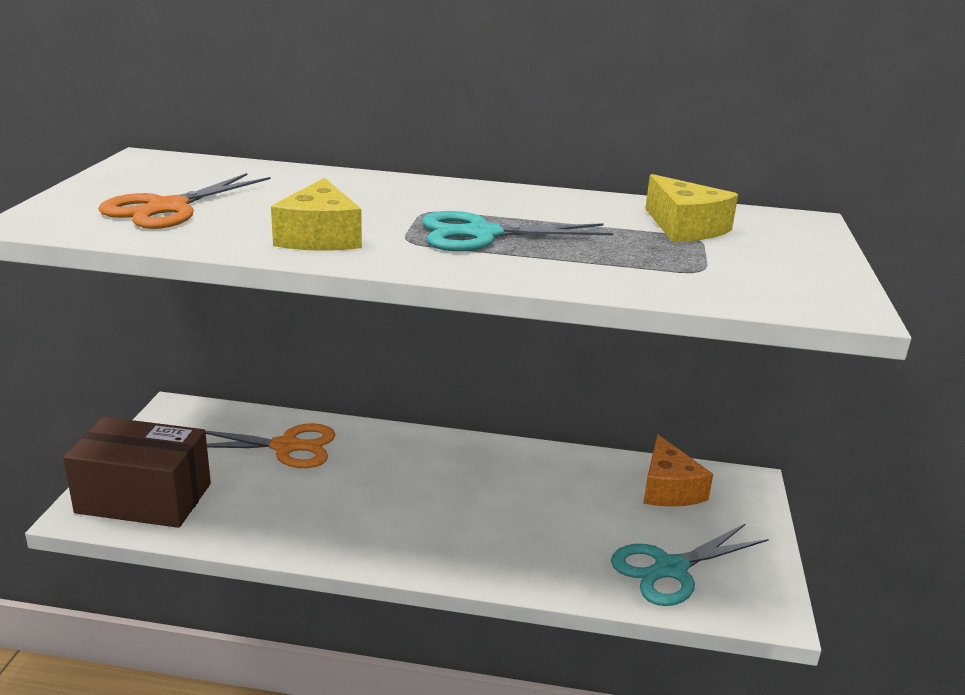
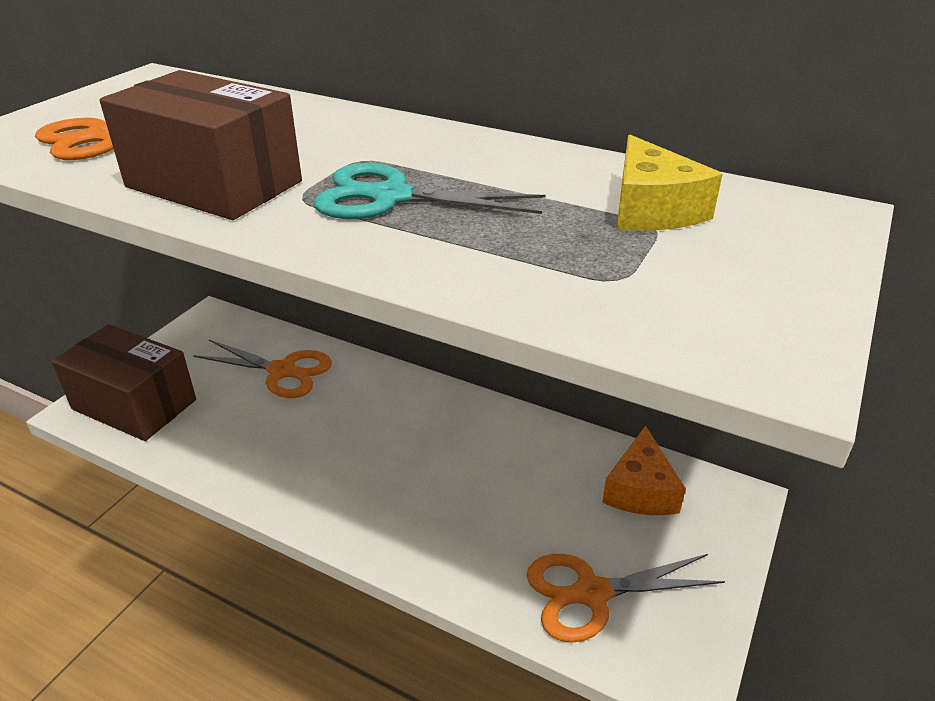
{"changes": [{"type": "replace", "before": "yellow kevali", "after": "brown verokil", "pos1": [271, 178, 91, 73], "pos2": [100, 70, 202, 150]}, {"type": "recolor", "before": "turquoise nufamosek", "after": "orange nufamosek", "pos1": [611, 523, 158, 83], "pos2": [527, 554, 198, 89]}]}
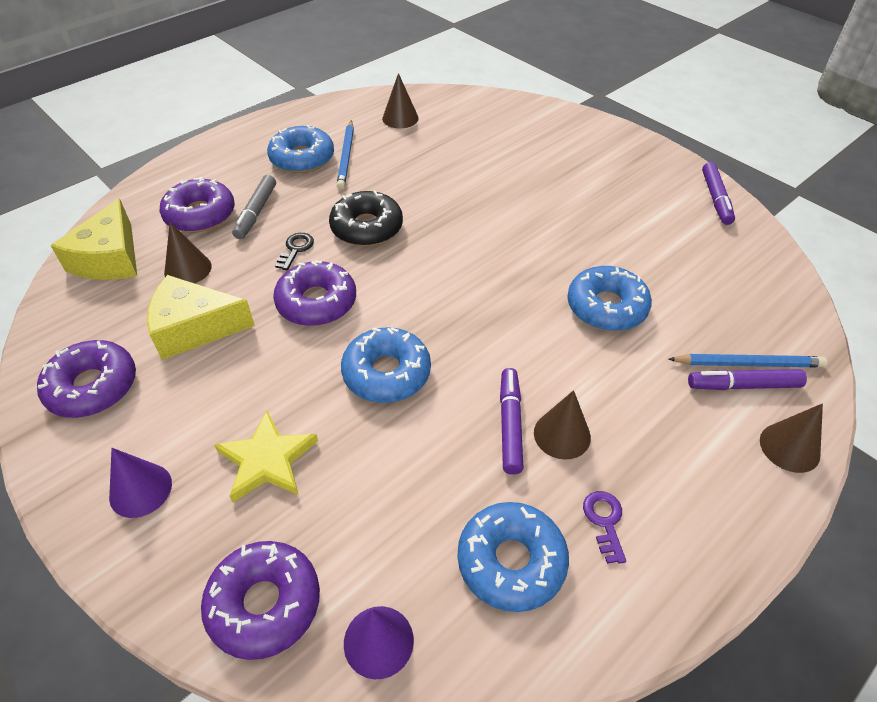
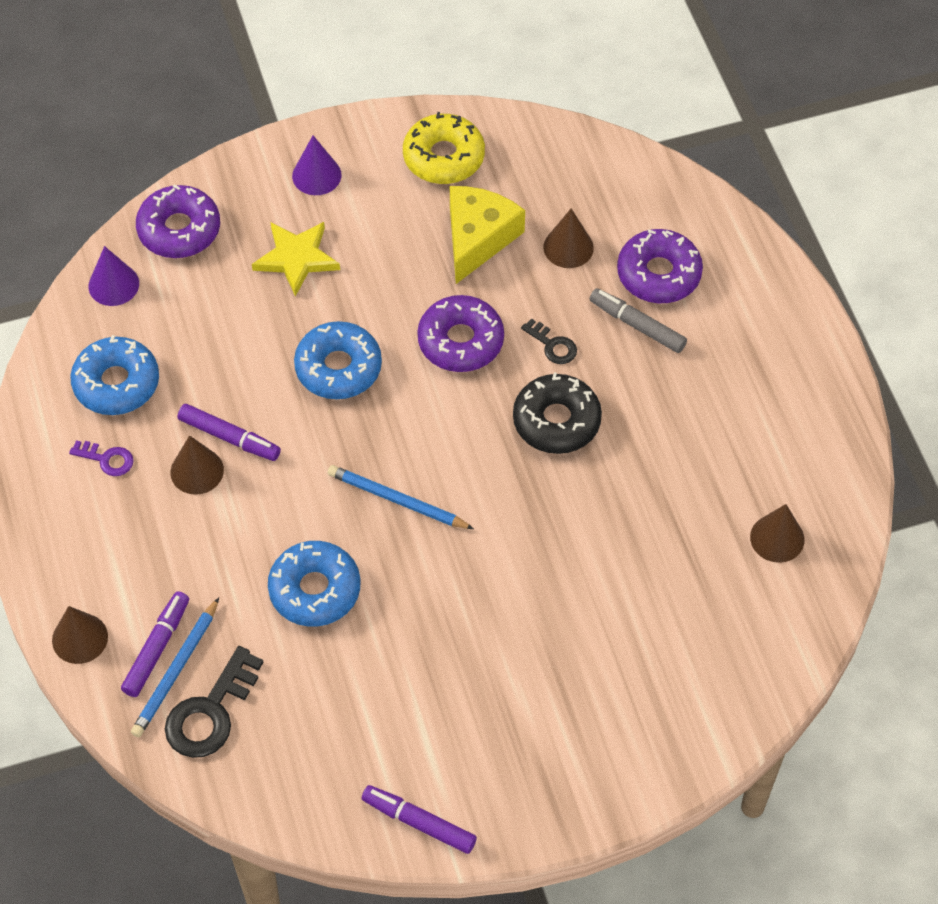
{"changes": [{"type": "move", "before": "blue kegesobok", "pos1": [337, 120, 17, 69], "pos2": [328, 465, 146, 64]}, {"type": "delete", "before": "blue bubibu", "pos1": [267, 125, 67, 48]}, {"type": "delete", "before": "yellow kevali", "pos1": [50, 198, 87, 82]}, {"type": "recolor", "before": "purple bubibu", "after": "yellow bubibu", "pos1": [37, 340, 99, 78], "pos2": [403, 112, 82, 72]}, {"type": "insert", "after": "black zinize", "pos2": [165, 646, 98, 112]}]}
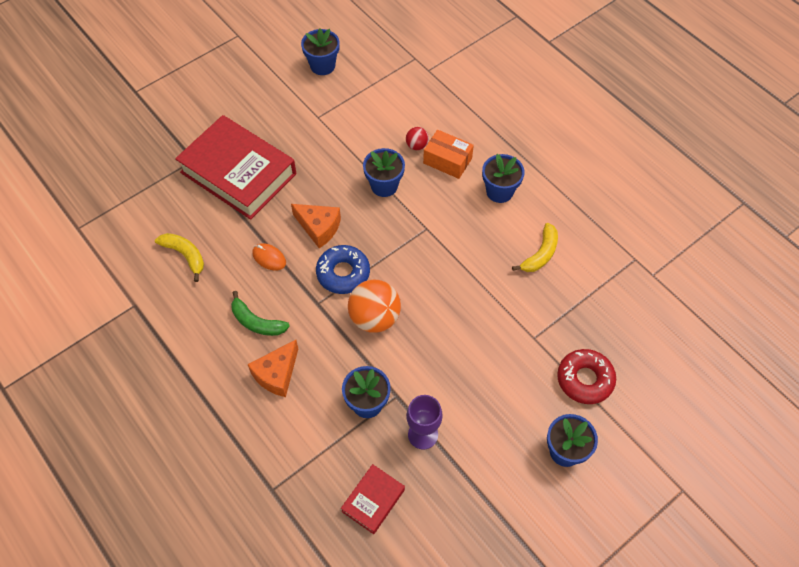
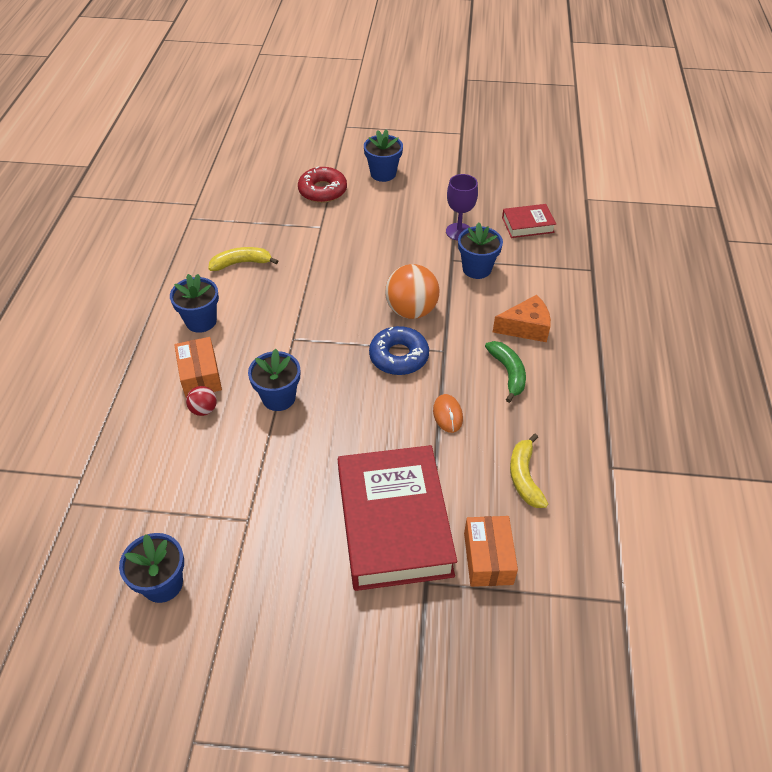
{"changes": [{"type": "delete", "before": "orange kevali", "pos1": [291, 204, 50, 44]}, {"type": "insert", "after": "orange verokil", "pos2": [464, 516, 54, 71]}]}
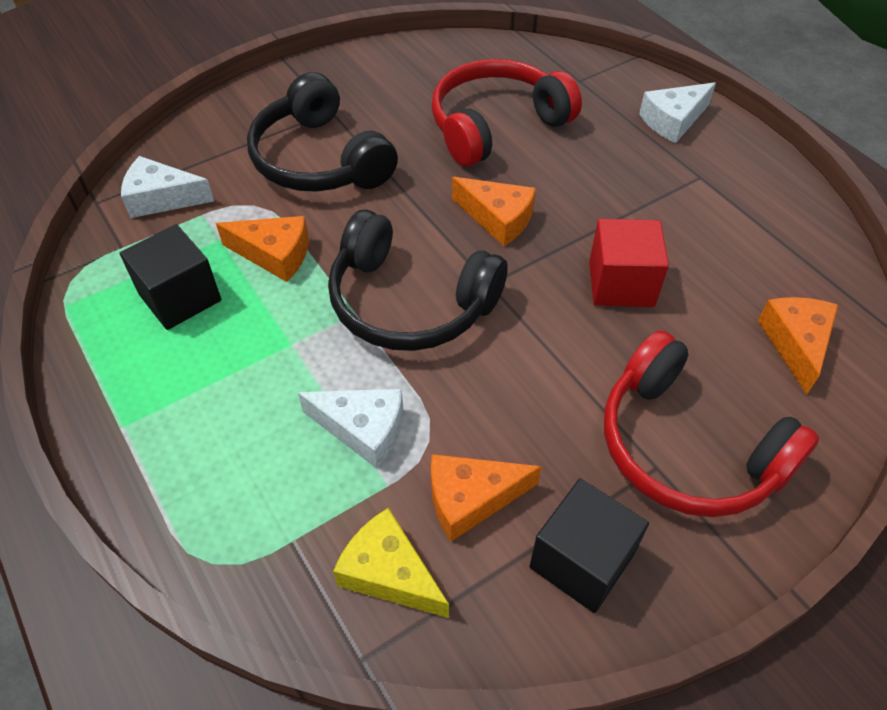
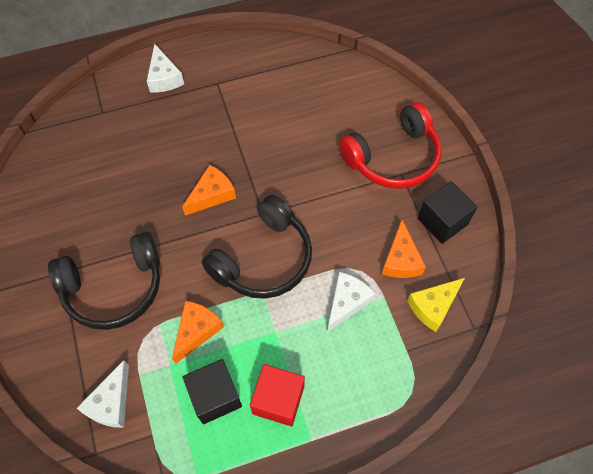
{"changes": [{"type": "delete", "before": "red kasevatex", "pos1": [432, 59, 150, 107]}, {"type": "move", "before": "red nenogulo", "pos1": [589, 219, 80, 88], "pos2": [250, 364, 55, 63]}, {"type": "delete", "before": "orange kevali", "pos1": [758, 297, 80, 98]}]}
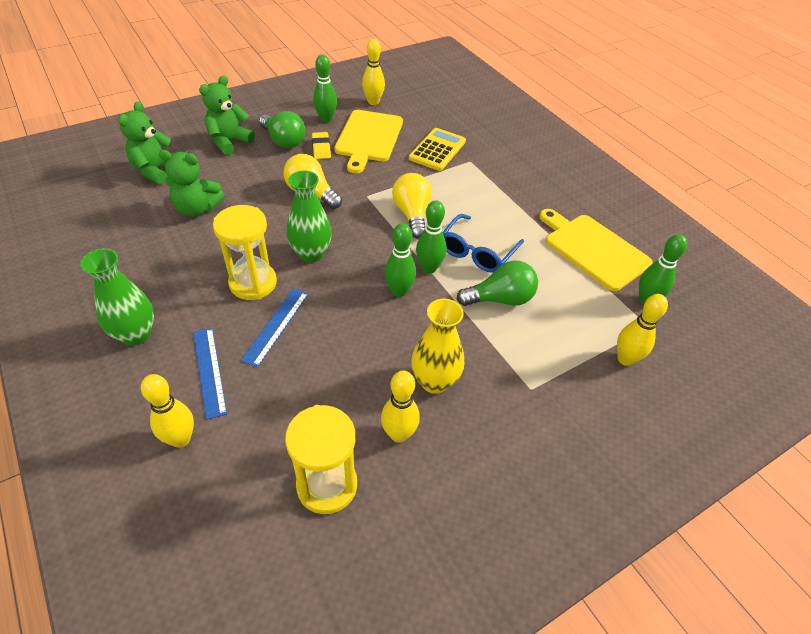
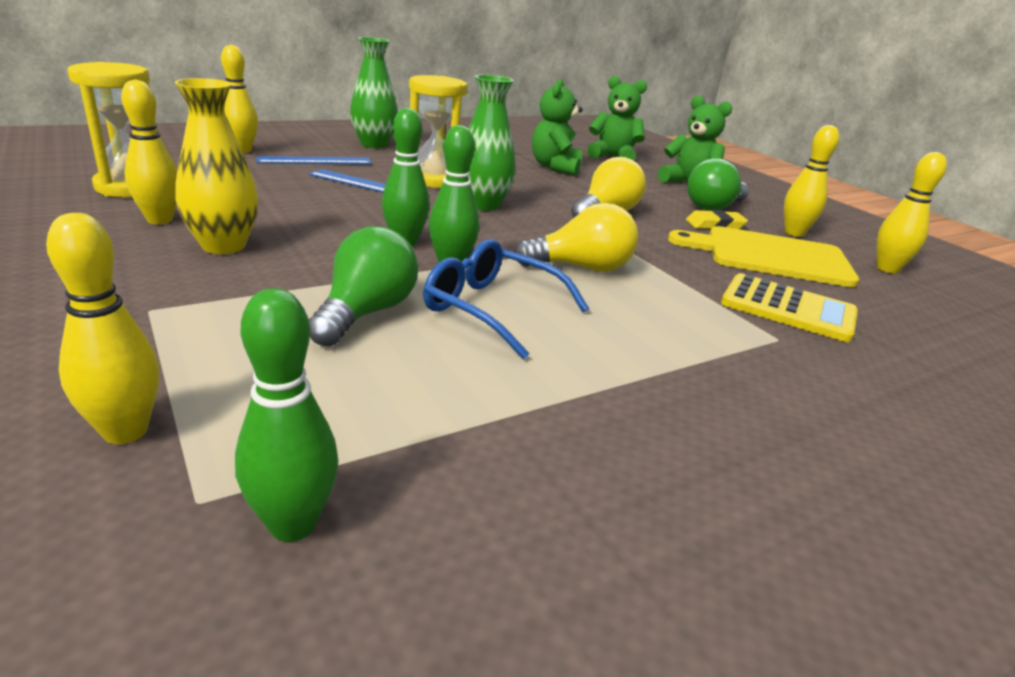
{"changes": [{"type": "recolor", "before": "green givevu", "after": "yellow givevu", "pos1": [313, 55, 24, 68], "pos2": [784, 125, 55, 112]}, {"type": "delete", "before": "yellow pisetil", "pos1": [539, 209, 114, 82]}, {"type": "rotate", "before": "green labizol", "pos1": [456, 261, 82, 45], "pos2": [309, 226, 109, 121], "turn": -150}]}
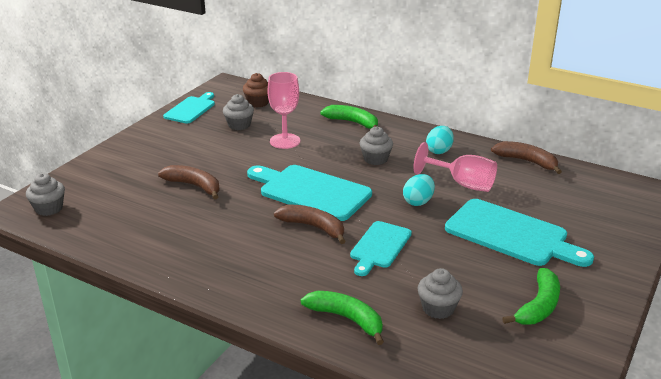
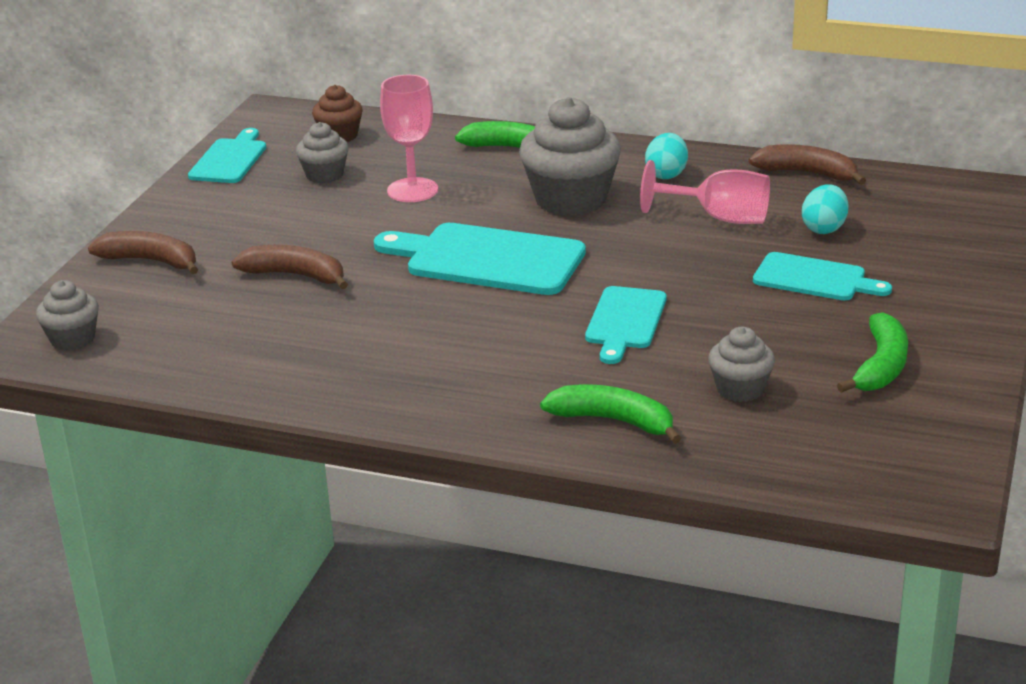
{"changes": [{"type": "resize", "before": "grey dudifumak", "pos1": [360, 126, 33, 39], "pos2": [519, 97, 102, 119], "scale": 1.84}, {"type": "move", "before": "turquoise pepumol", "pos1": [403, 174, 32, 32], "pos2": [802, 185, 47, 49]}, {"type": "resize", "before": "turquoise pisetil", "pos1": [445, 199, 149, 68], "pos2": [753, 252, 139, 48], "scale": 0.61}, {"type": "move", "before": "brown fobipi", "pos1": [274, 205, 72, 39], "pos2": [88, 231, 110, 43]}]}
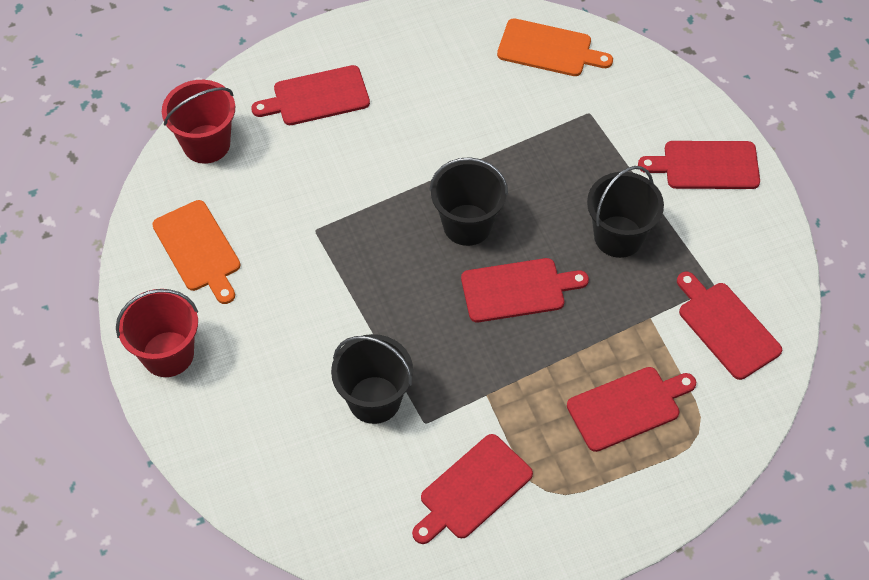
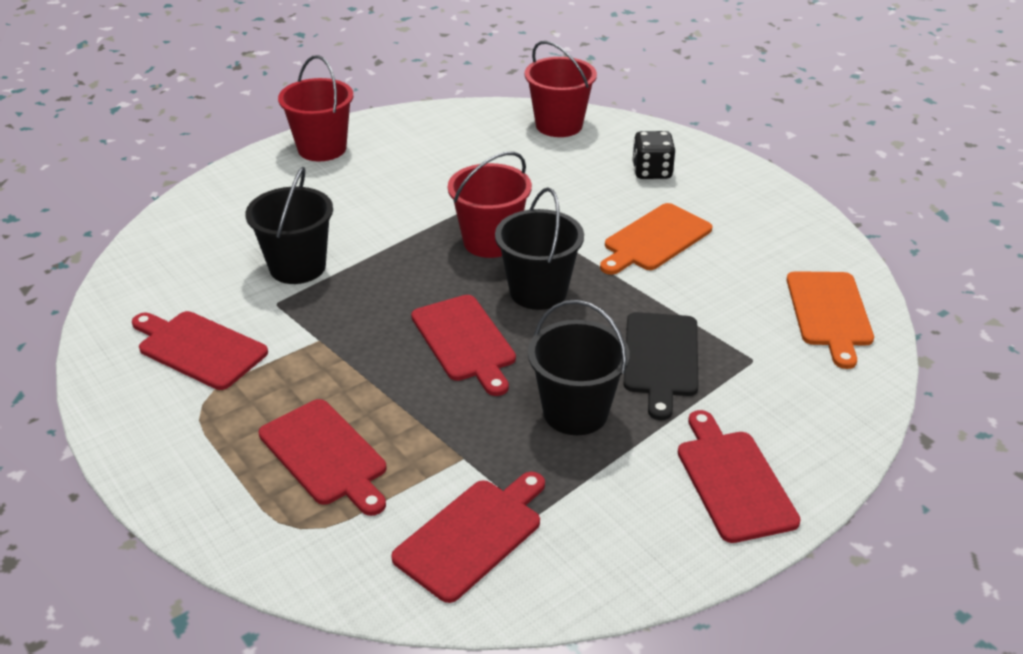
{"changes": [{"type": "replace", "before": "red pisetil", "after": "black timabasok", "pos1": [251, 65, 119, 60], "pos2": [632, 131, 43, 48]}, {"type": "move", "before": "orange pisetil", "pos1": [152, 200, 89, 104], "pos2": [600, 203, 112, 72]}, {"type": "insert", "after": "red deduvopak", "pos2": [448, 152, 84, 106]}, {"type": "insert", "after": "black pisetil", "pos2": [623, 312, 75, 108]}]}
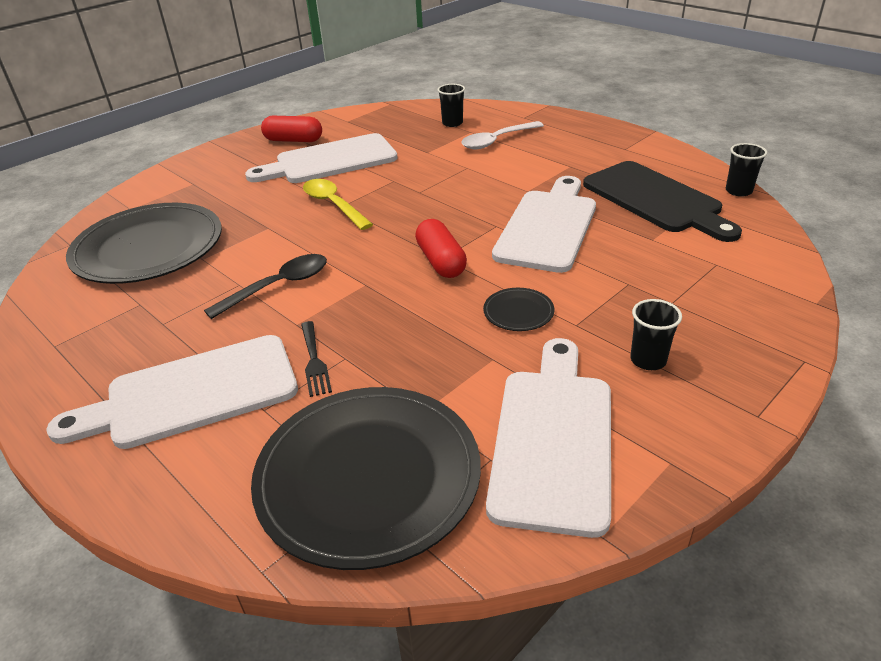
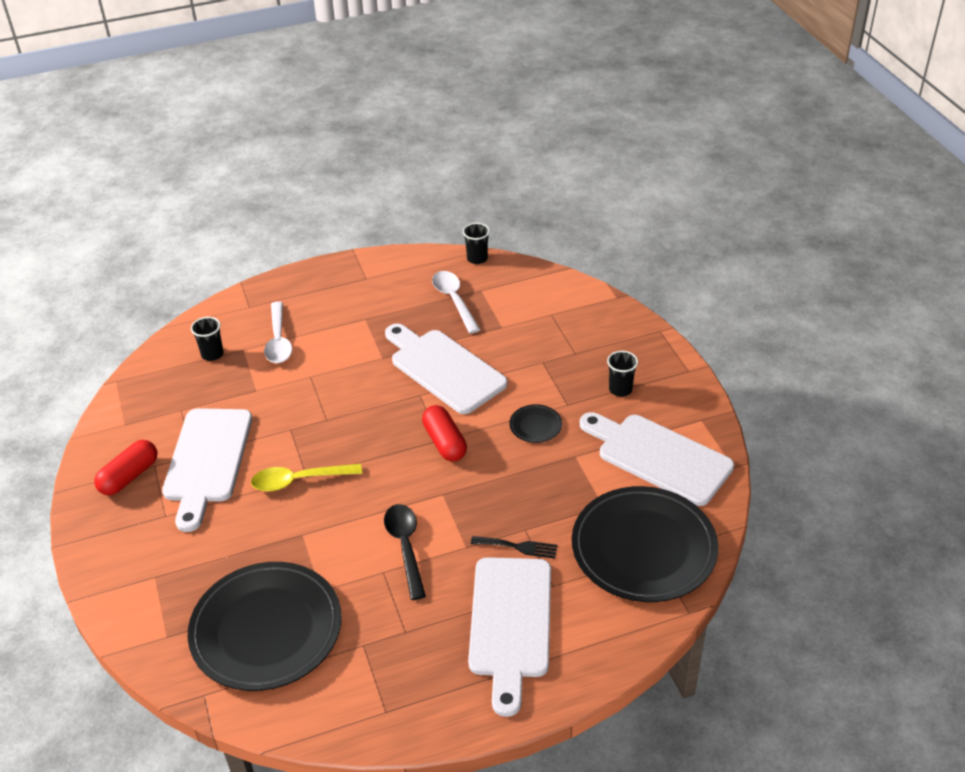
{"changes": [{"type": "replace", "before": "black pisetil", "after": "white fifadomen", "pos1": [583, 161, 159, 81], "pos2": [432, 271, 48, 62]}, {"type": "rotate", "before": "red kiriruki", "pos1": [415, 219, 52, 59], "pos2": [422, 405, 45, 56], "turn": 60}]}
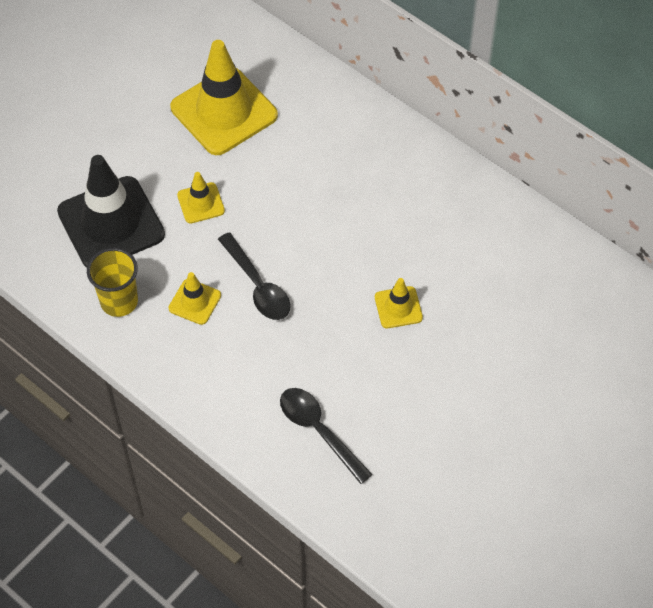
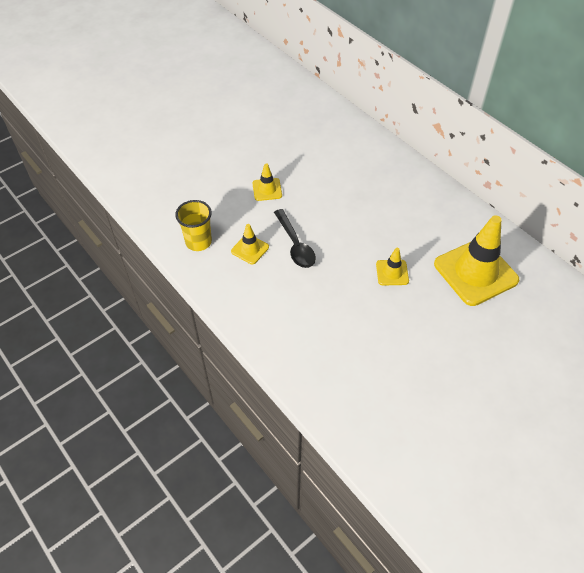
{"changes": [{"type": "move", "before": "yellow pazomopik", "pos1": [170, 40, 108, 115], "pos2": [434, 215, 85, 91]}, {"type": "delete", "before": "black pazomopik", "pos1": [57, 155, 108, 113]}, {"type": "delete", "before": "black fifadomen", "pos1": [280, 388, 93, 96]}]}
